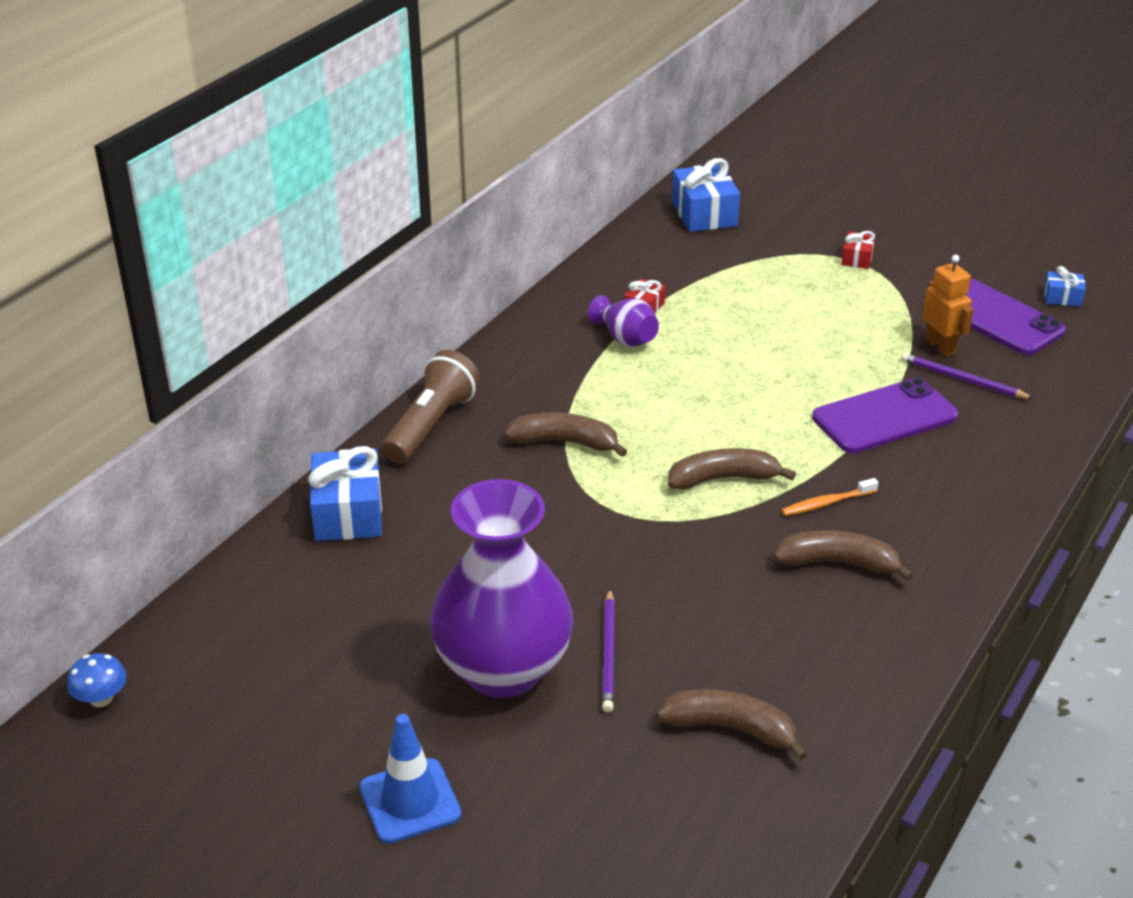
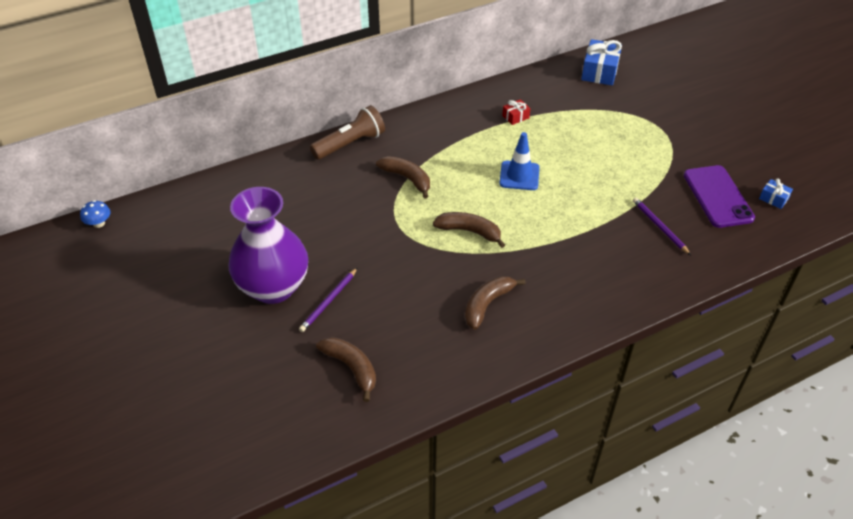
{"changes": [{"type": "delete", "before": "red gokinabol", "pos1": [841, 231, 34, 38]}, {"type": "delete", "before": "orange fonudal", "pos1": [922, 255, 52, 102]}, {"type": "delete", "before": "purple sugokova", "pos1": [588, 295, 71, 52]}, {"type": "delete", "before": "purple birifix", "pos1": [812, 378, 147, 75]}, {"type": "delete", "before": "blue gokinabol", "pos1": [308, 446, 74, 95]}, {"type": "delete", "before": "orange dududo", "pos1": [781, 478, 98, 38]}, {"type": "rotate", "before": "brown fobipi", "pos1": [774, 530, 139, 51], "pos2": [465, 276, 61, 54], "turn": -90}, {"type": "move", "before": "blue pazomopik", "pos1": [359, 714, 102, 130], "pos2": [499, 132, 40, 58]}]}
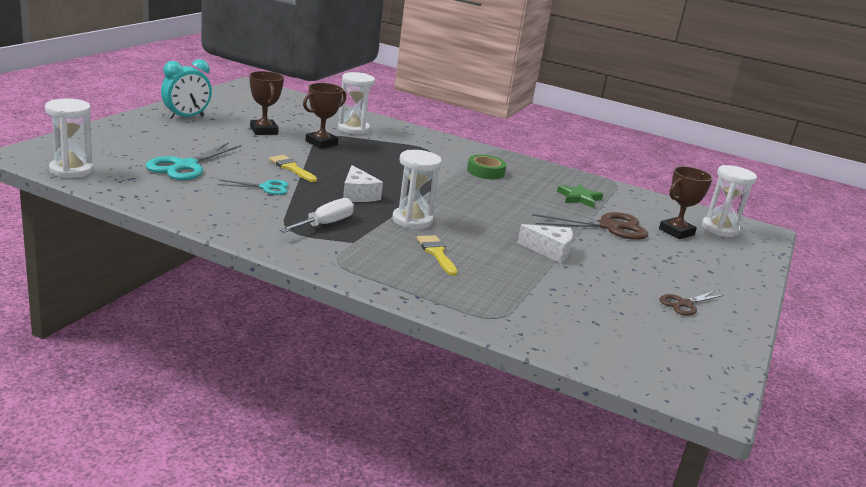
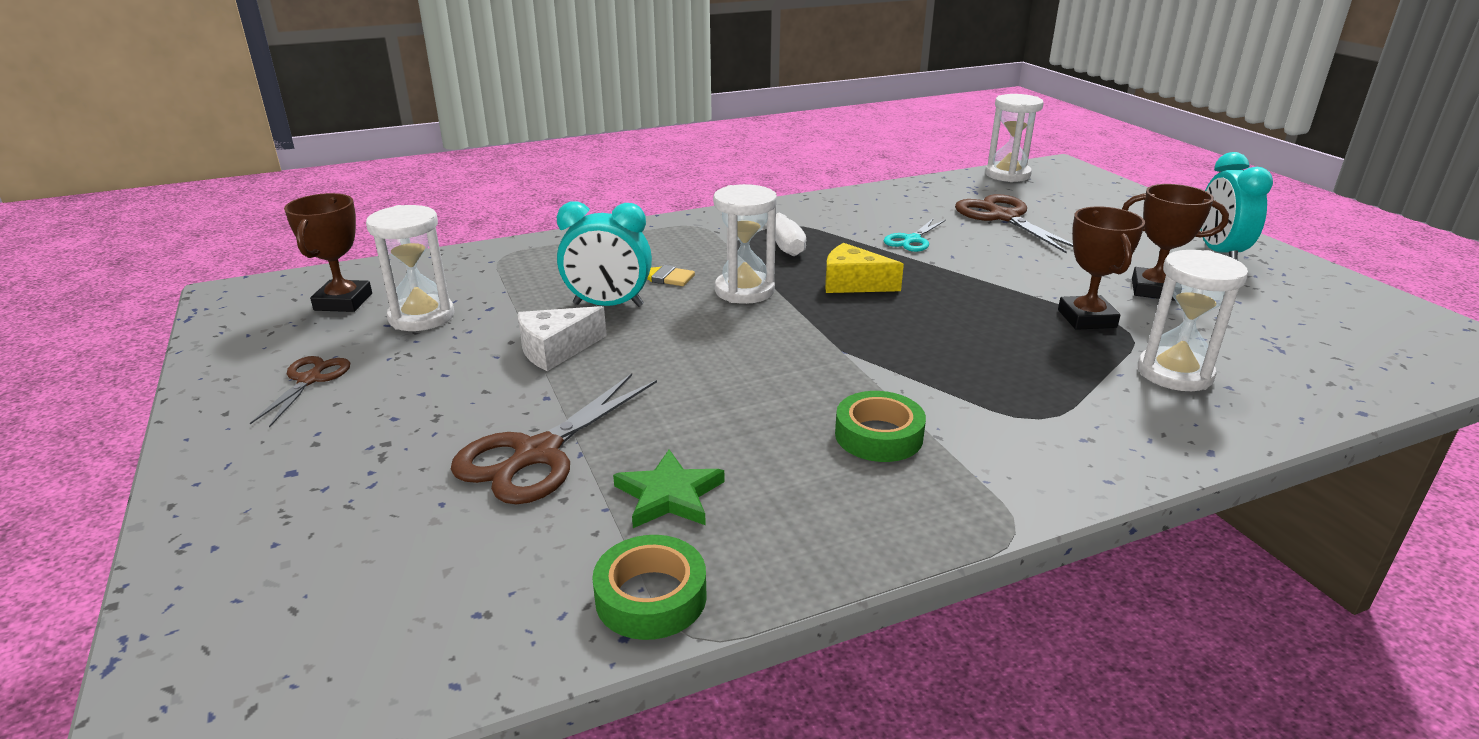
{"changes": [{"type": "recolor", "before": "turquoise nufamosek", "after": "brown nufamosek", "pos1": [146, 143, 96, 37], "pos2": [955, 194, 118, 60]}, {"type": "delete", "before": "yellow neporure", "pos1": [269, 155, 48, 27]}, {"type": "recolor", "before": "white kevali", "after": "yellow kevali", "pos1": [343, 165, 40, 37], "pos2": [825, 243, 79, 50]}, {"type": "move", "before": "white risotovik", "pos1": [702, 165, 55, 72], "pos2": [366, 205, 88, 126]}, {"type": "move", "before": "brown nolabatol", "pos1": [659, 166, 54, 73], "pos2": [284, 193, 88, 119]}, {"type": "insert", "after": "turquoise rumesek", "pos2": [557, 201, 95, 106]}, {"type": "insert", "after": "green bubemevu", "pos2": [592, 535, 115, 105]}]}
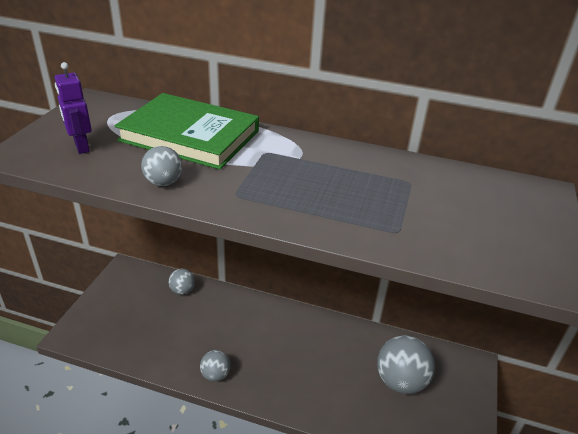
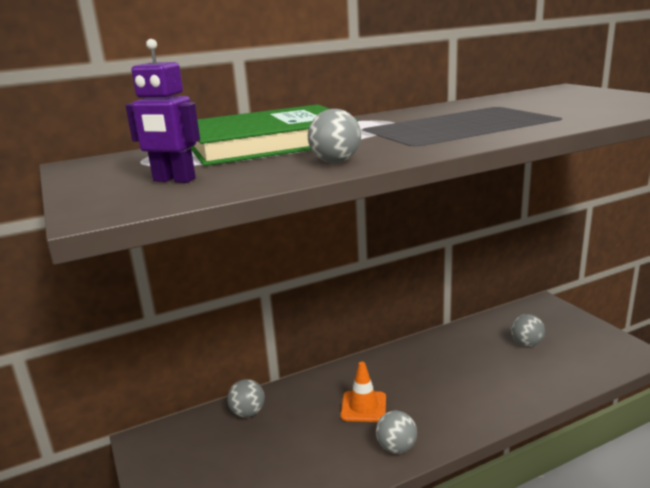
{"changes": [{"type": "resize", "before": "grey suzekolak", "pos1": [377, 335, 58, 59], "pos2": [511, 314, 34, 33], "scale": 0.54}, {"type": "insert", "after": "orange pazomopik", "pos2": [341, 362, 45, 60]}]}
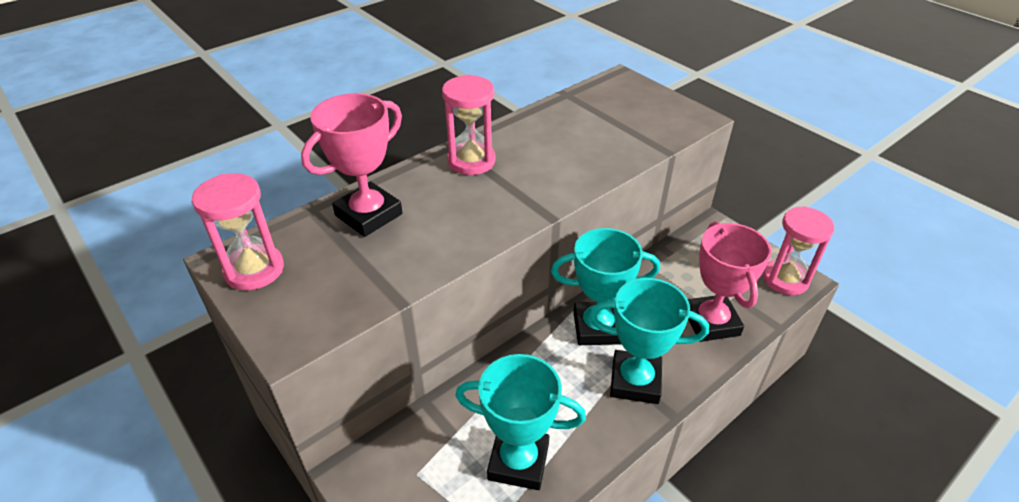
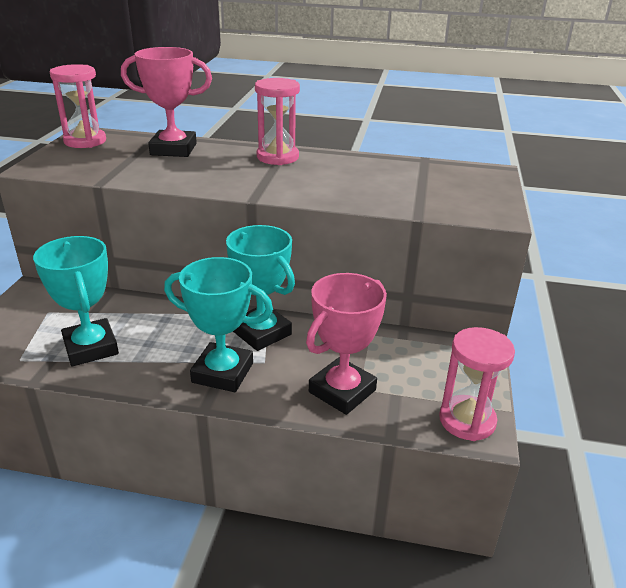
{"changes": [{"type": "rotate", "before": "turquoise nolabatol", "pos1": [589, 278, 120, 126], "pos2": [164, 257, 109, 135], "turn": -45}]}
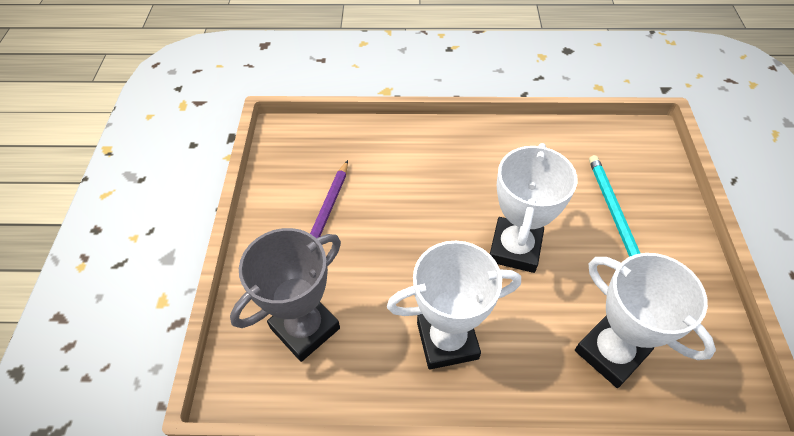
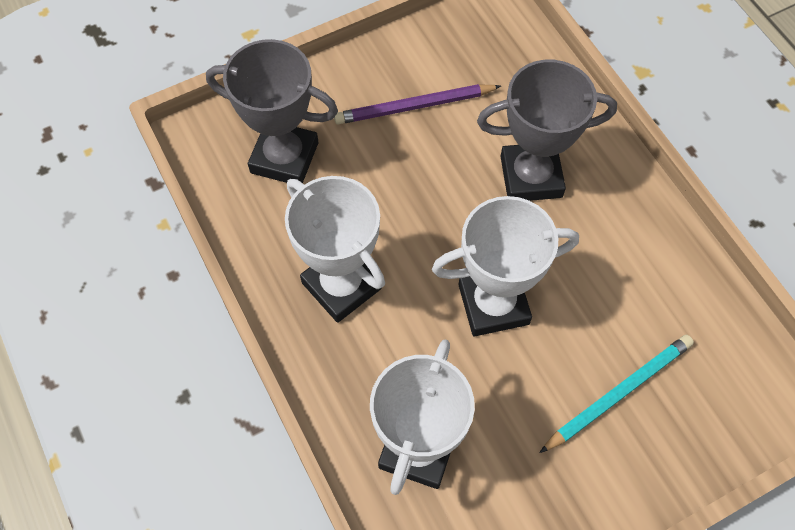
{"changes": [{"type": "insert", "after": "grey nolabatol", "pos2": [477, 60, 140, 141]}]}
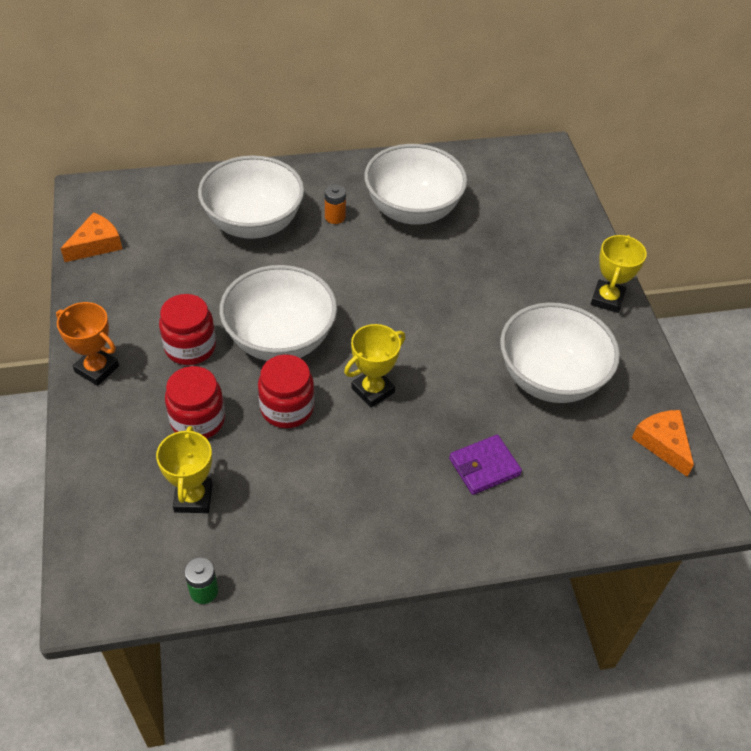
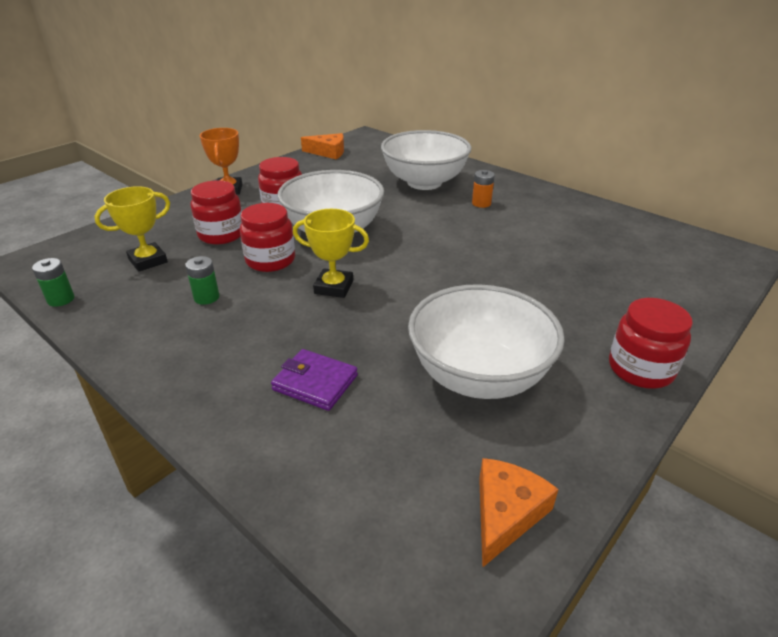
{"changes": [{"type": "delete", "before": "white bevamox", "pos1": [364, 144, 103, 81]}, {"type": "replace", "before": "yellow nolabatol", "after": "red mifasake", "pos1": [591, 235, 56, 78], "pos2": [609, 298, 84, 91]}, {"type": "insert", "after": "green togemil", "pos2": [185, 256, 35, 49]}]}
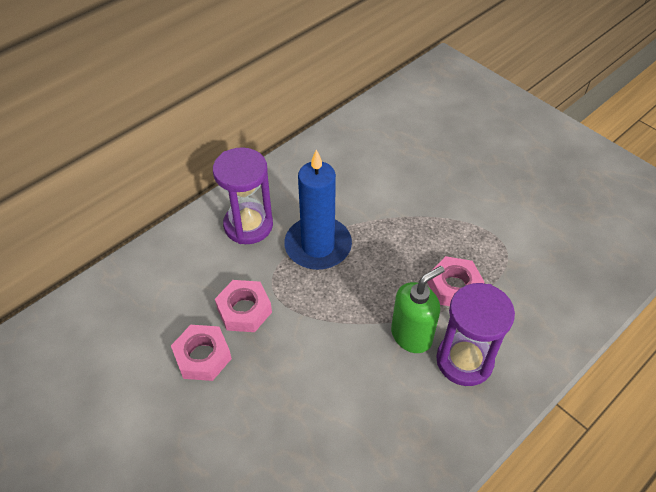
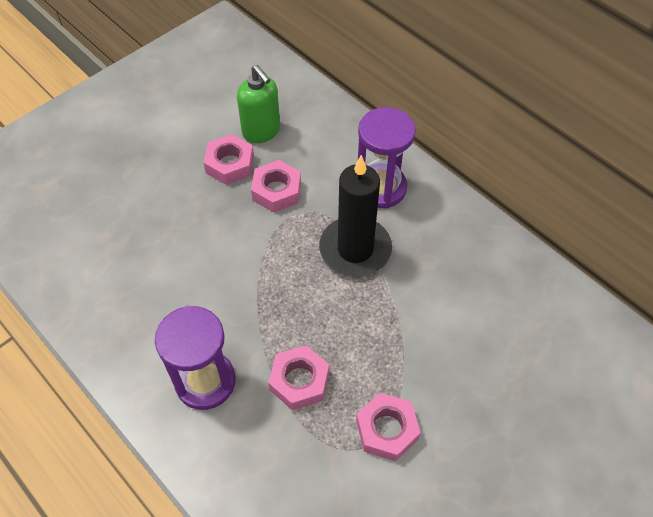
{"changes": [{"type": "recolor", "before": "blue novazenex", "after": "black novazenex", "pos1": [284, 150, 68, 120], "pos2": [319, 155, 73, 122]}, {"type": "move", "before": "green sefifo", "pos1": [391, 266, 54, 87], "pos2": [237, 65, 43, 78]}, {"type": "insert", "after": "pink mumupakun", "pos2": [356, 393, 65, 68]}]}
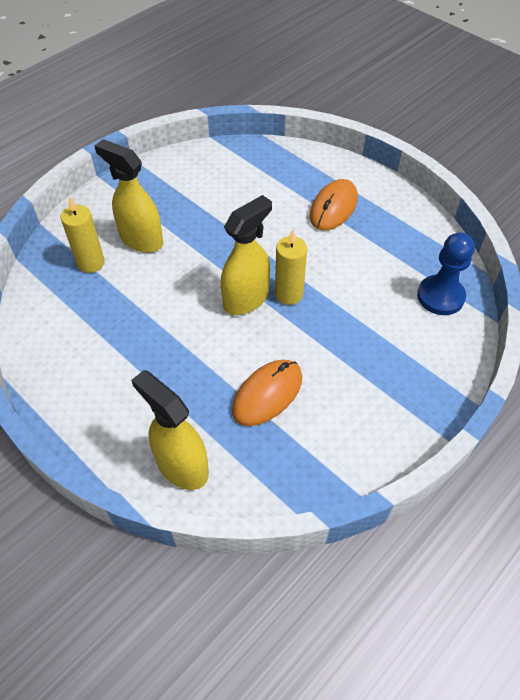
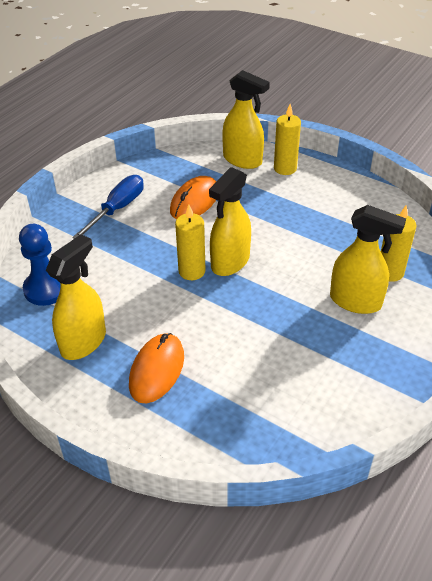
{"changes": [{"type": "insert", "after": "yellow novazenex", "pos2": [274, 104, 27, 71]}, {"type": "insert", "after": "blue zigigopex", "pos2": [72, 175, 72, 64]}, {"type": "insert", "after": "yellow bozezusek", "pos2": [46, 234, 60, 126]}]}
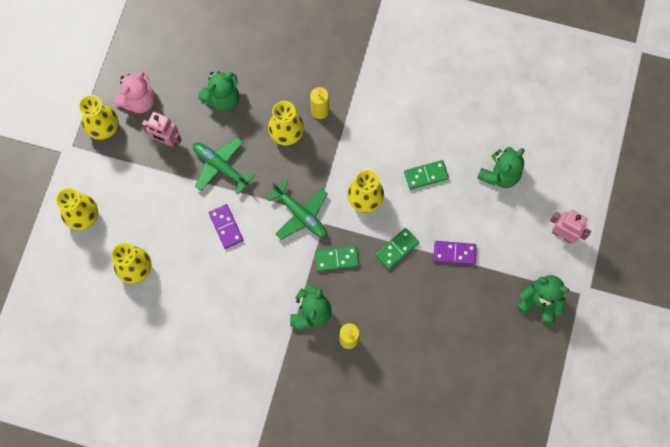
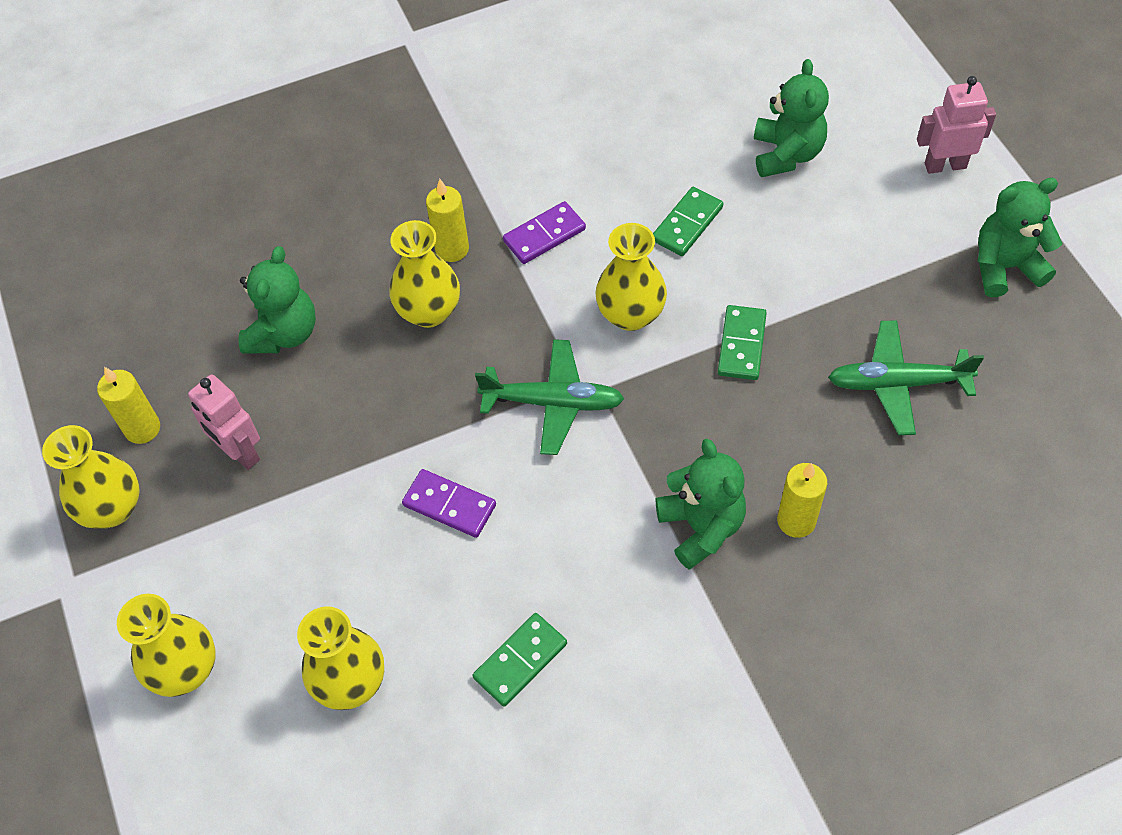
{"changes": [{"type": "replace", "before": "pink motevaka", "after": "yellow novazenex", "pos1": [114, 71, 41, 42], "pos2": [97, 367, 63, 77]}, {"type": "rotate", "before": "pink fonudal", "pos1": [142, 112, 39, 36], "pos2": [188, 374, 72, 96], "turn": 60}, {"type": "move", "before": "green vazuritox", "pos1": [193, 137, 62, 58], "pos2": [828, 320, 156, 115]}, {"type": "move", "before": "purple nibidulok", "pos1": [433, 241, 44, 24], "pos2": [503, 201, 83, 63]}, {"type": "move", "before": "green nibidulok", "pos1": [315, 246, 44, 25], "pos2": [473, 613, 94, 93]}]}
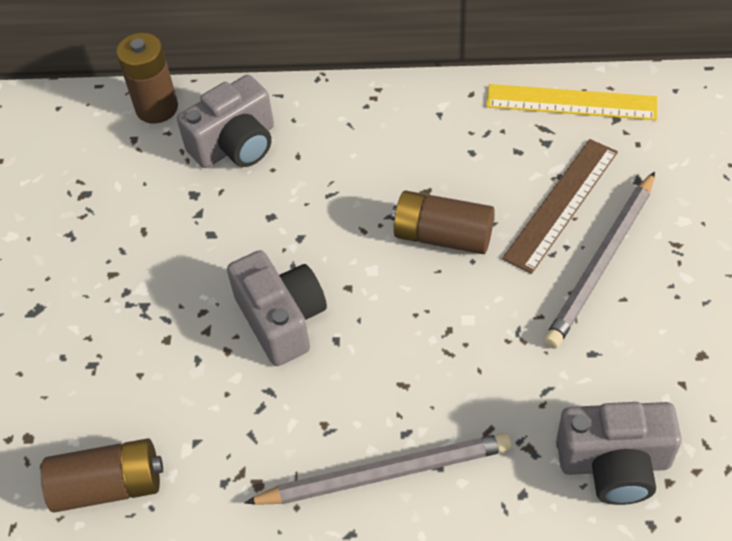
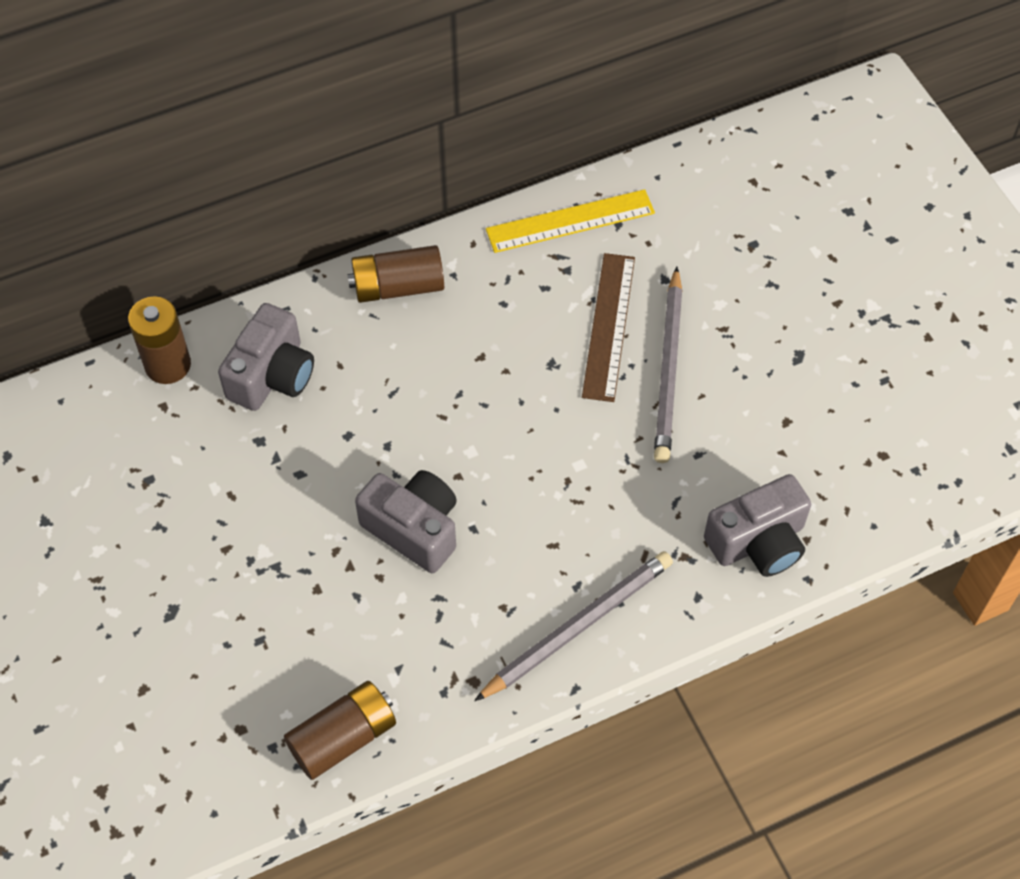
{"changes": [{"type": "move", "before": "brown togemil", "pos1": [391, 191, 104, 63], "pos2": [348, 245, 96, 58]}]}
